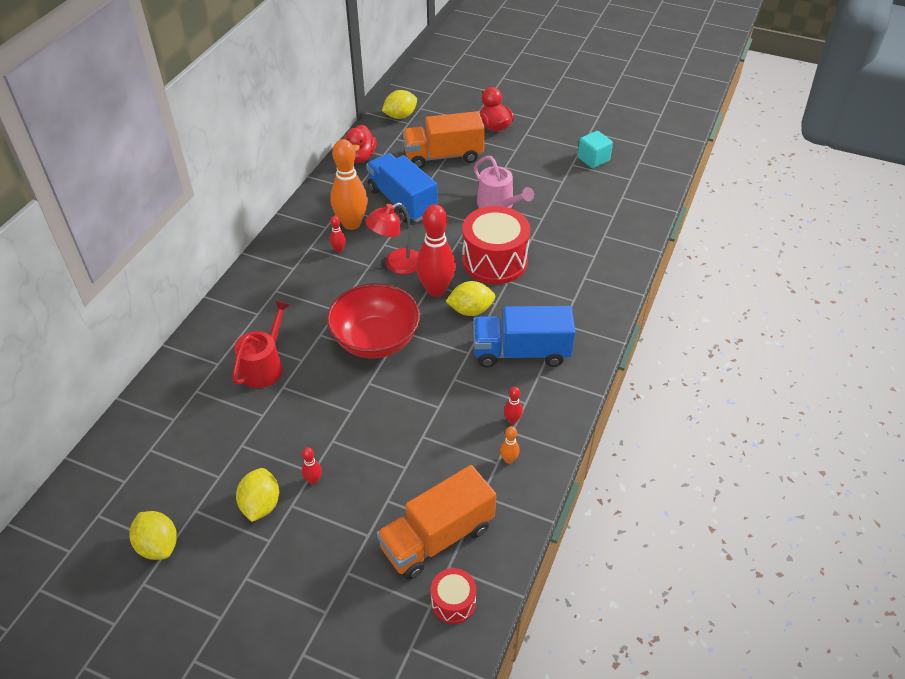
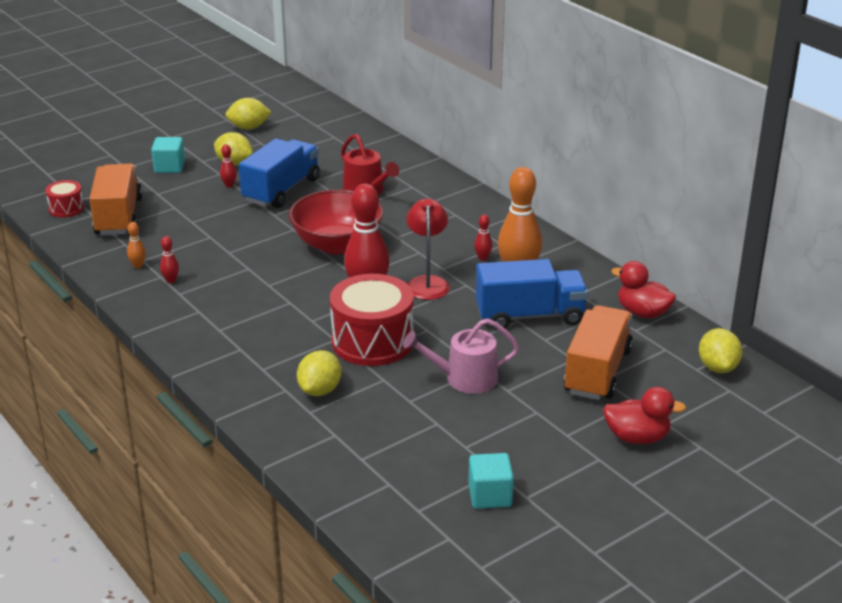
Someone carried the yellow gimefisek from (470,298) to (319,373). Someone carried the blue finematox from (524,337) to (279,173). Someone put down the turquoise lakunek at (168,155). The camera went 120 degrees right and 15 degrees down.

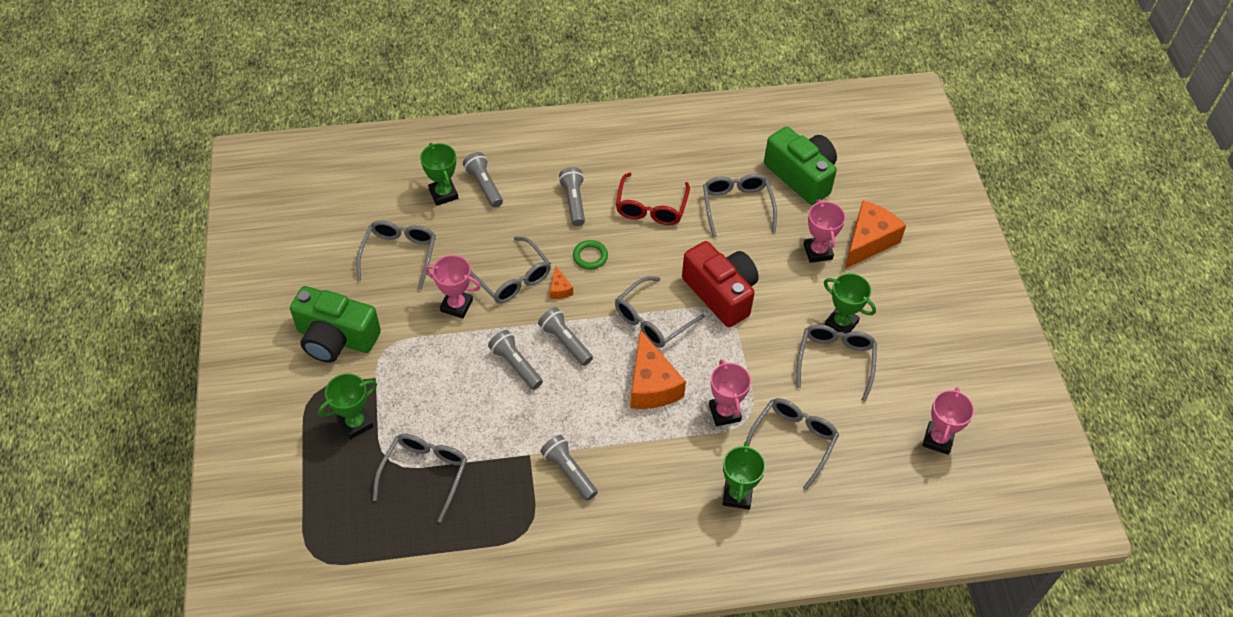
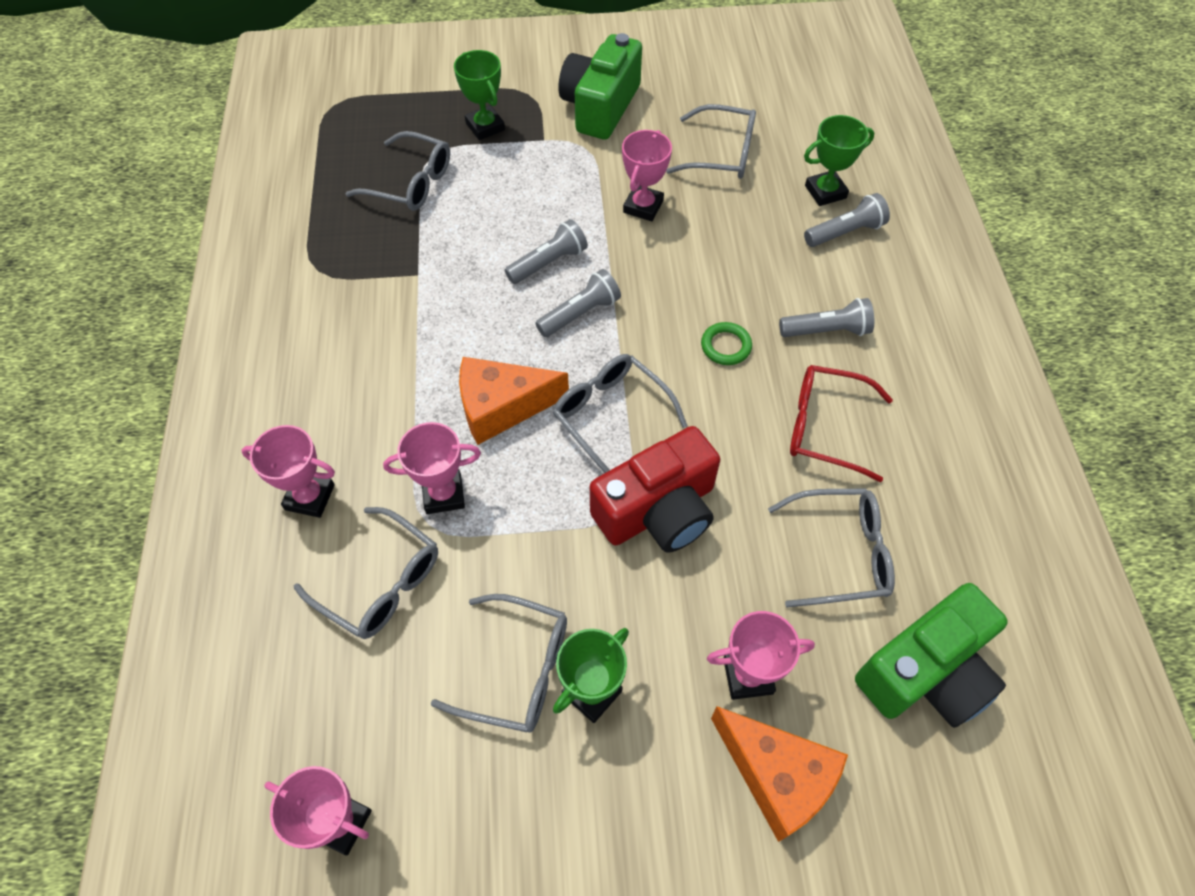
Someone took away the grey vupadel at (511,269). Someone took away the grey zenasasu at (569,468). Someone took away the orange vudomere at (561,282). Someone repainted the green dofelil at (744,475), which became the pink dofelil at (288,471). The camera went 95 degrees right and 5 degrees up.

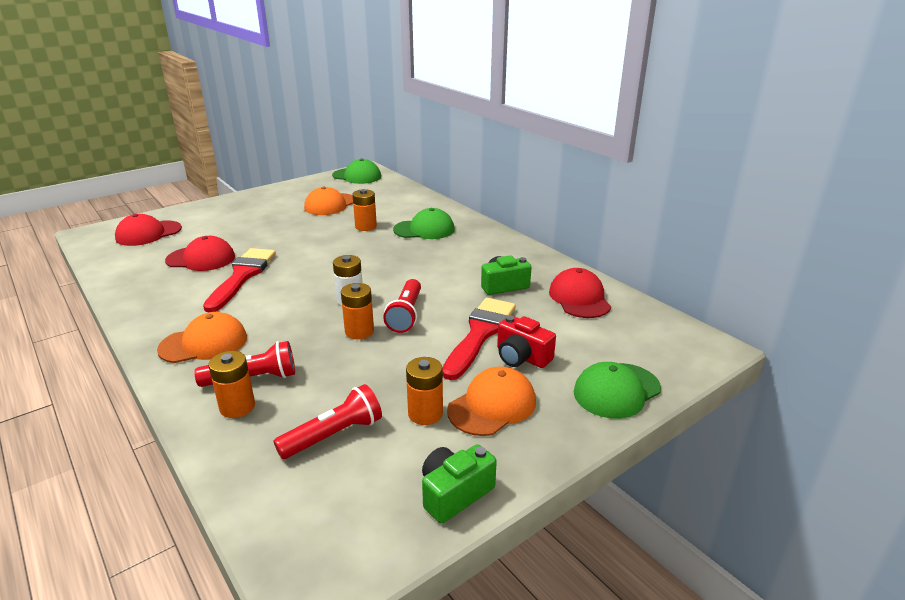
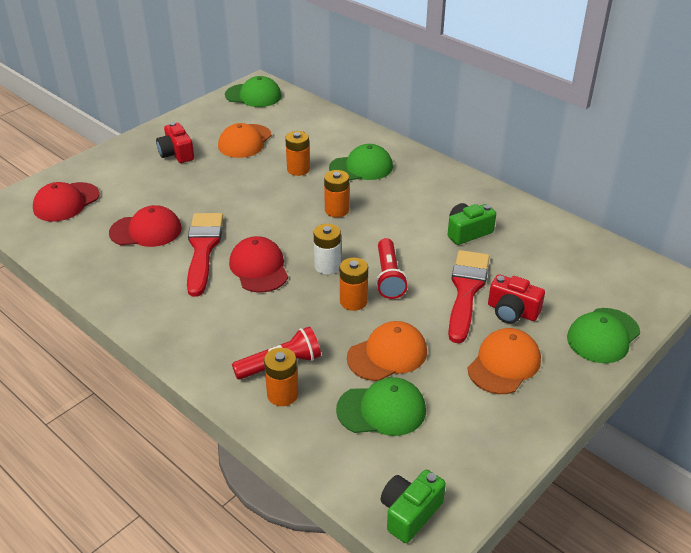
Someone carried the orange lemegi from (202,337) to (387,351). Someone swapped the red zenasasu at (328,421) for the green lemegi at (381,406). Someone carried the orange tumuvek from (424,391) to (336,193). Someone carried the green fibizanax from (459,483) to (413,506). Someone carried the red lemegi from (580,293) to (258,264). Someone put down the red fibizanax at (175,142). The camera went 10 degrees left and 10 degrees up.

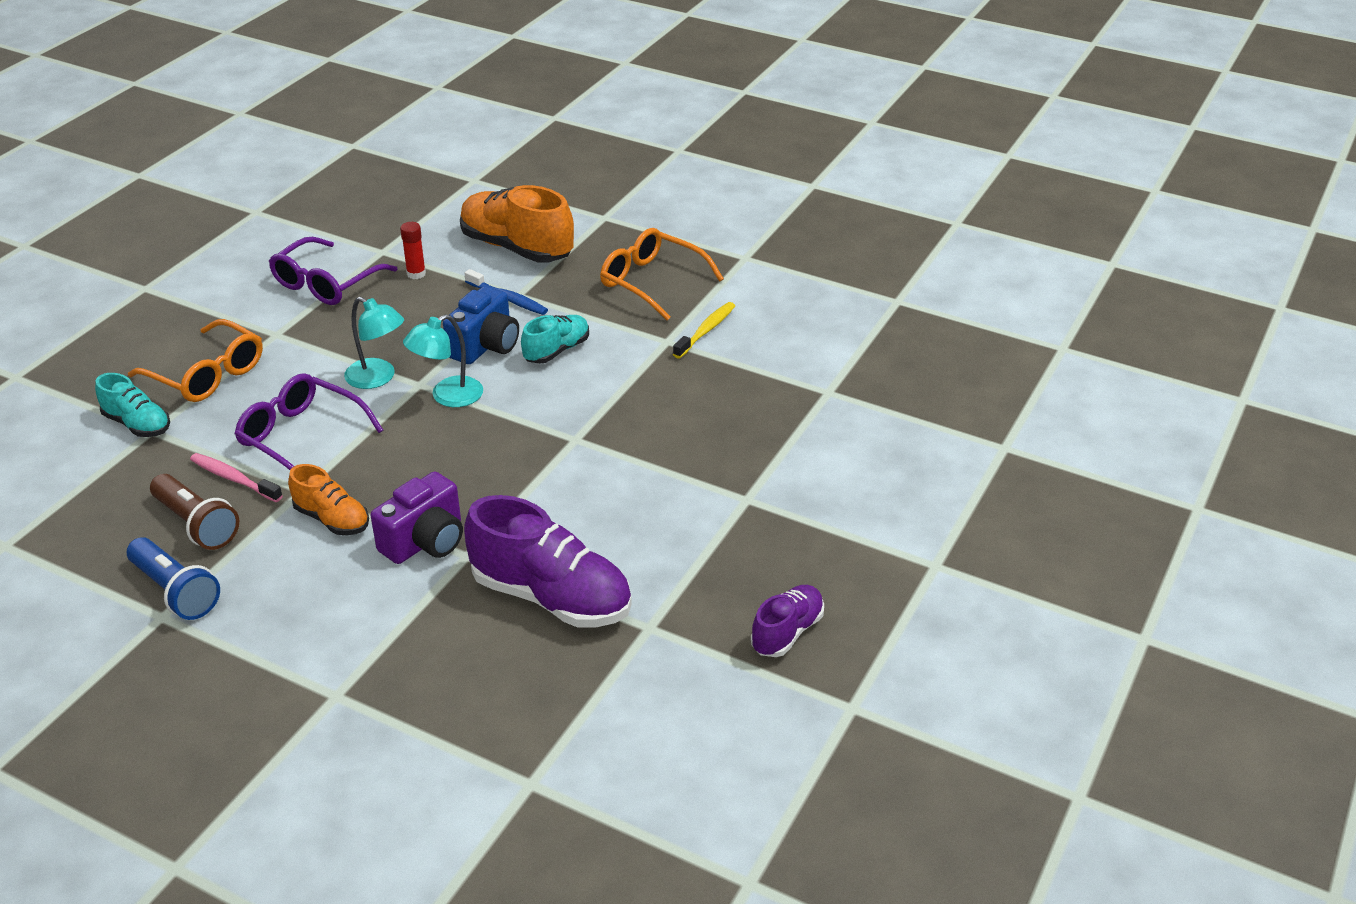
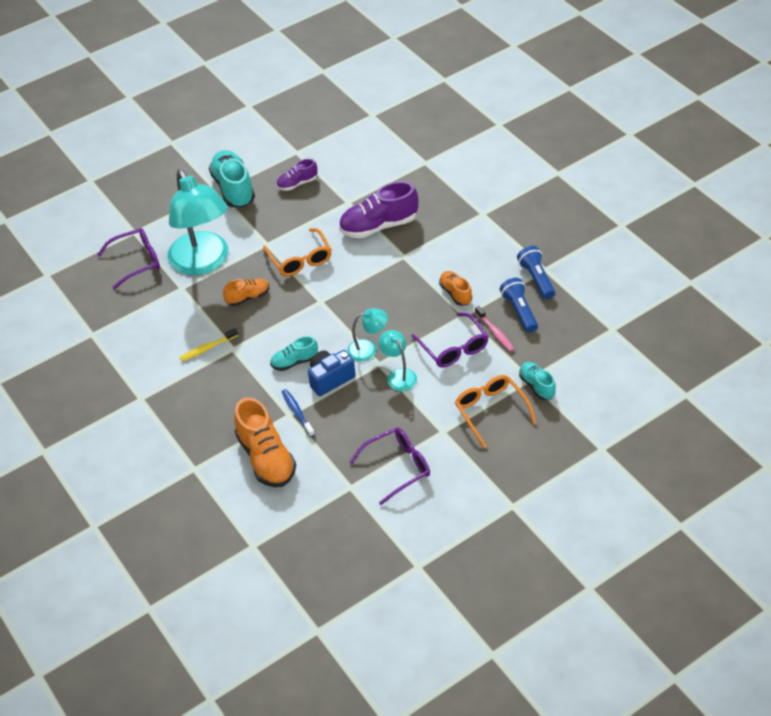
Someone repainted the brown zenasasu at (194,512), which became the blue zenasasu at (519,305). Someone took away the purple fibizanax at (417,517). Someone took away the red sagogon at (413,250). Someone rotated the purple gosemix at (548,561) by 75 degrees counterclockwise. Someone carried the orange vupadel from (662,274) to (297,252). Someone put down the purple vupadel at (128,258). Someone put down the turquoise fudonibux at (198,222). Someone put down the turquoise gosemix at (232,178). Someone put down the orange gosemix at (246,292). The camera went 150 degrees left and 10 degrees up.

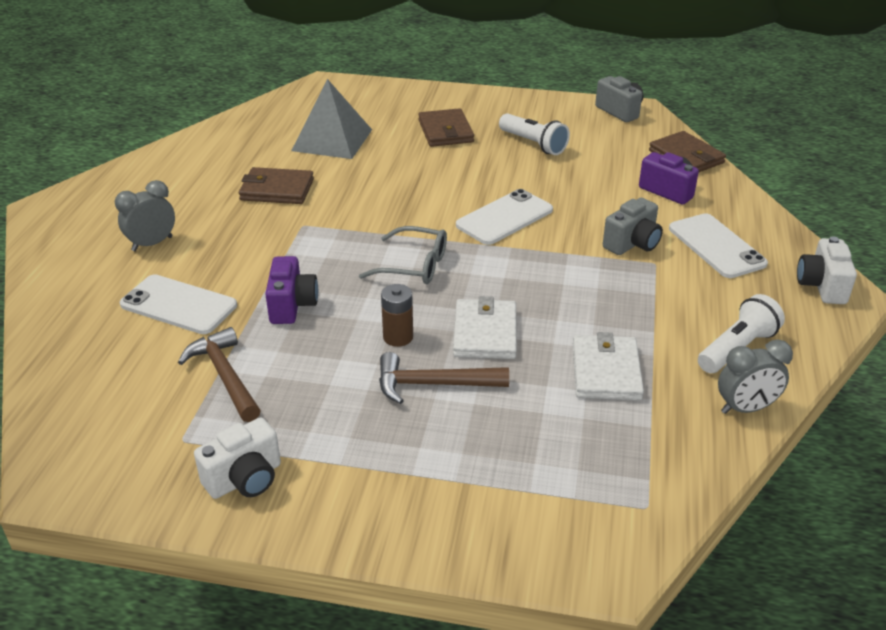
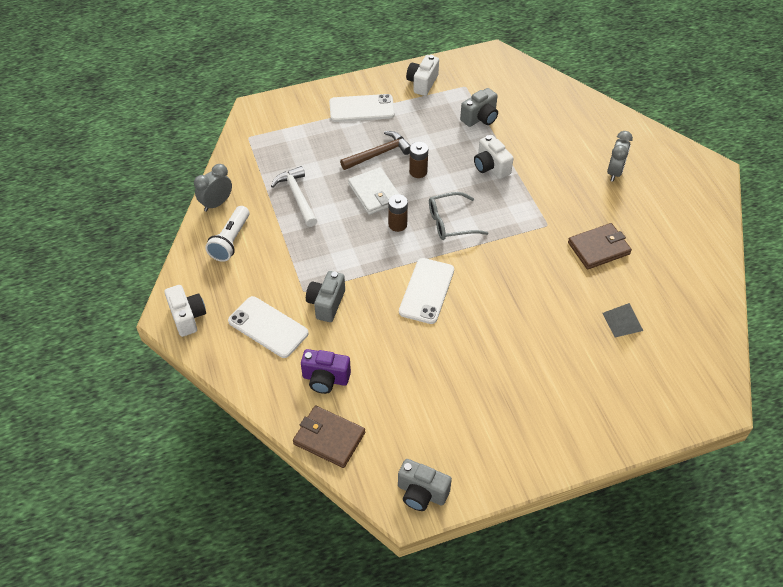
Someone carried the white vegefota from (178,304) to (362,108). Someone swapped the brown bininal at (219,374) for the grey fibizanax at (479,107). Someone repainted the purple fibizanax at (291,290), which became the white fibizanax at (493,157). Someone scaled the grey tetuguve at (331,119) by 0.54. Someone took away the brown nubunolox at (446,127). Someone took away the white zenasasu at (534,134). Someone swapped the white nubunolox at (608,366) for the white bininal at (294,196). Someone put down the brown tumuvek at (398,213). The camera went 150 degrees right and 15 degrees up.

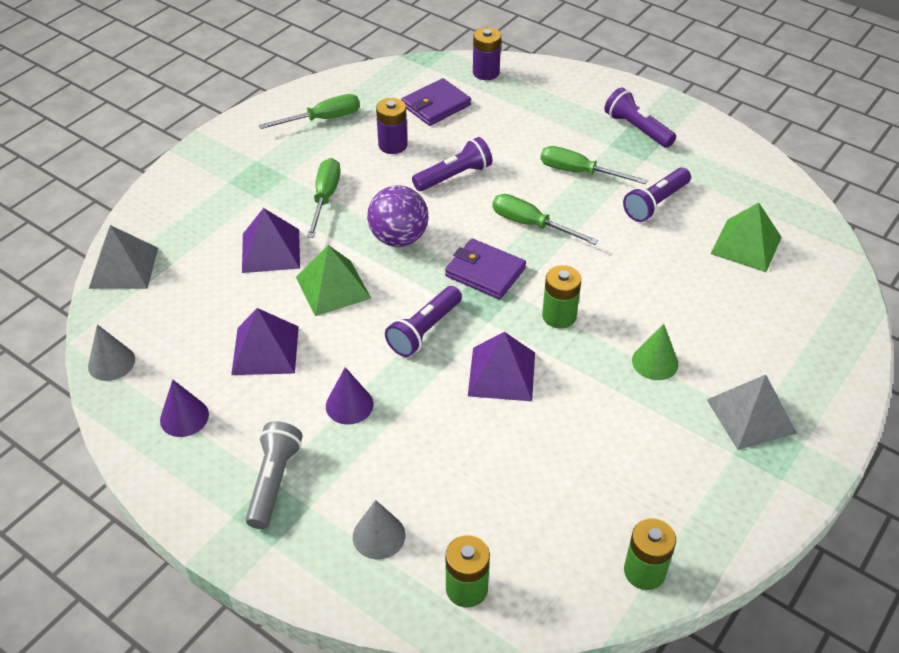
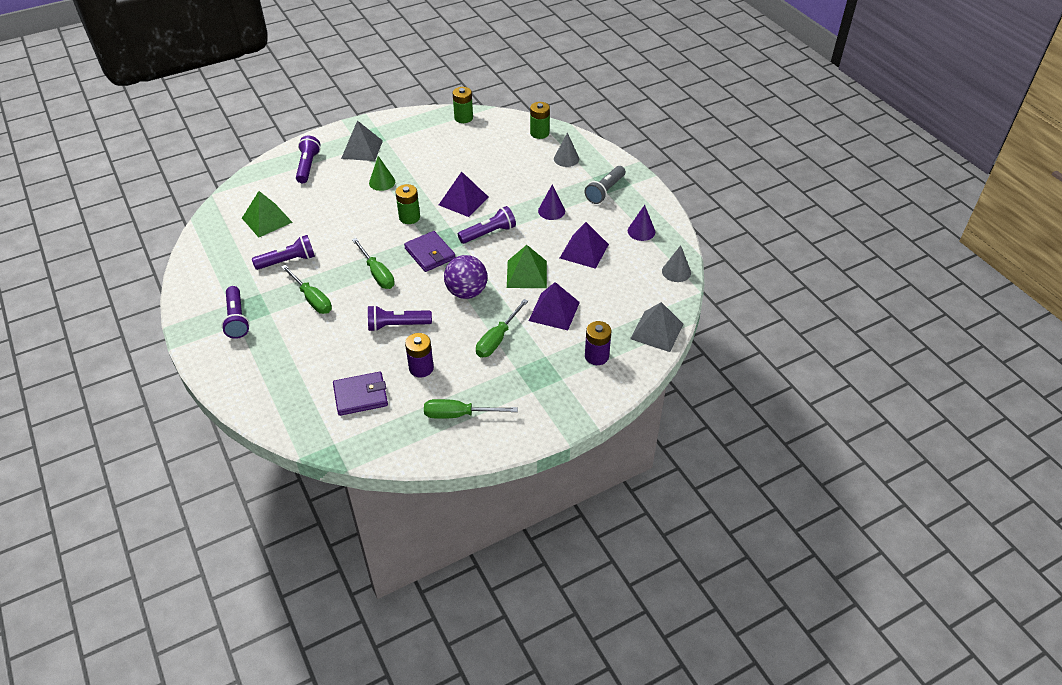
Someone carried the purple tumuvek from (487,53) to (598,343). Someone put down the purple zenasasu at (308,159). The camera went 155 degrees left and 0 degrees up.

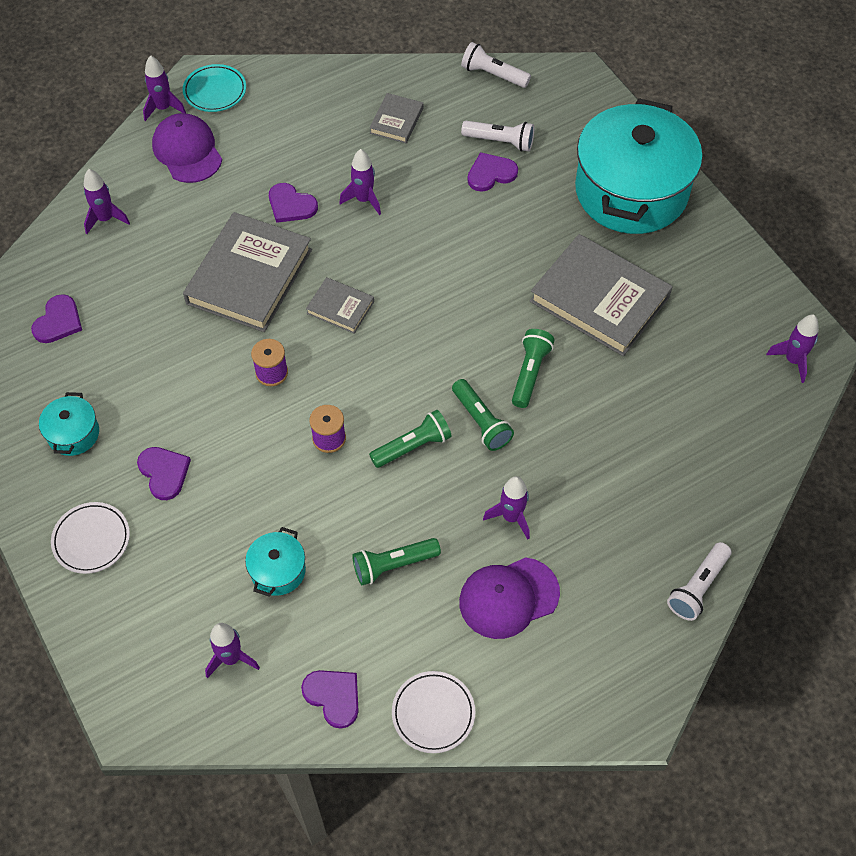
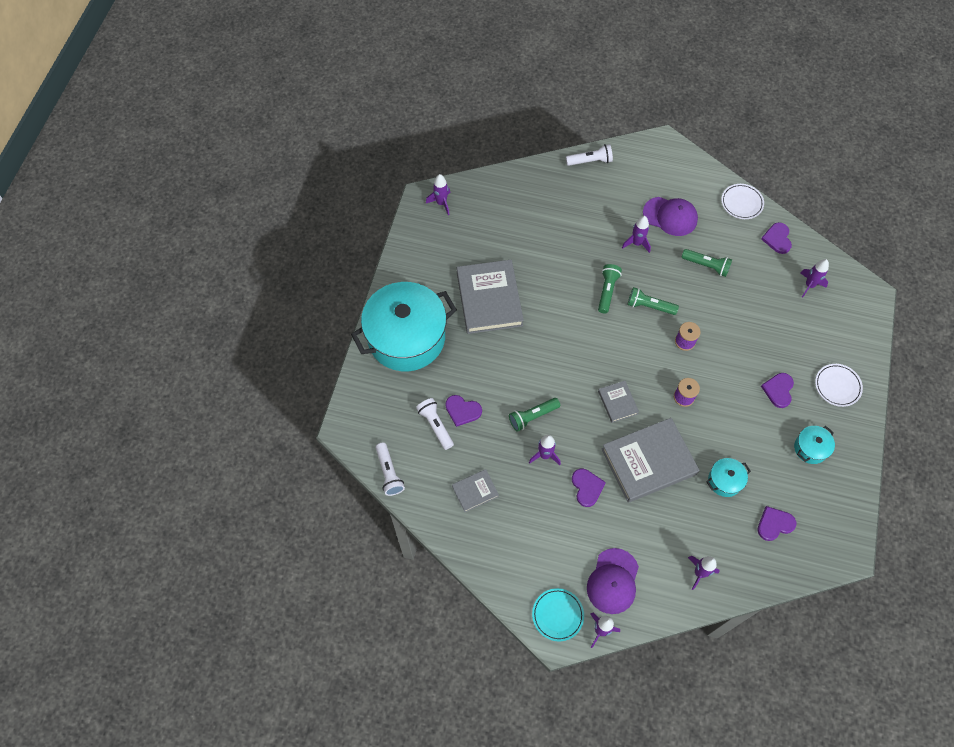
Someone carried the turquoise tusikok from (275,561) to (728,477). Someone carried the green zenasasu from (533,368) to (534,415). The camera went 135 degrees left and 5 degrees up.

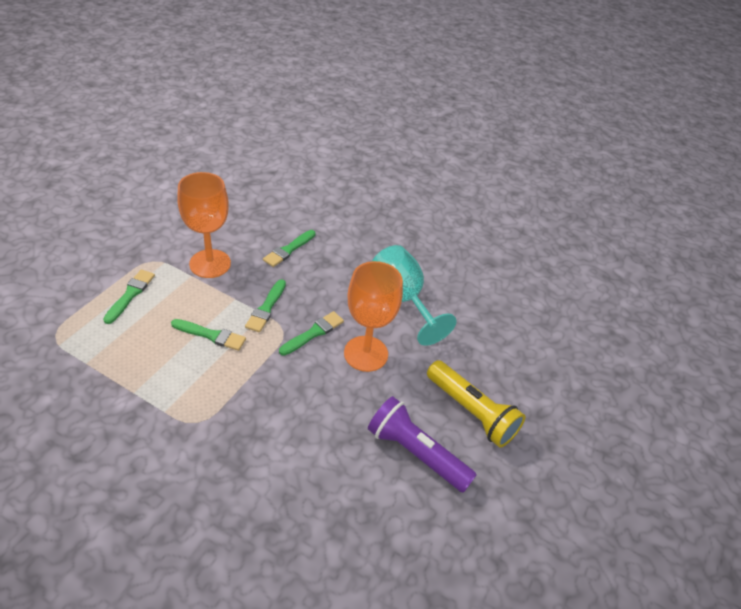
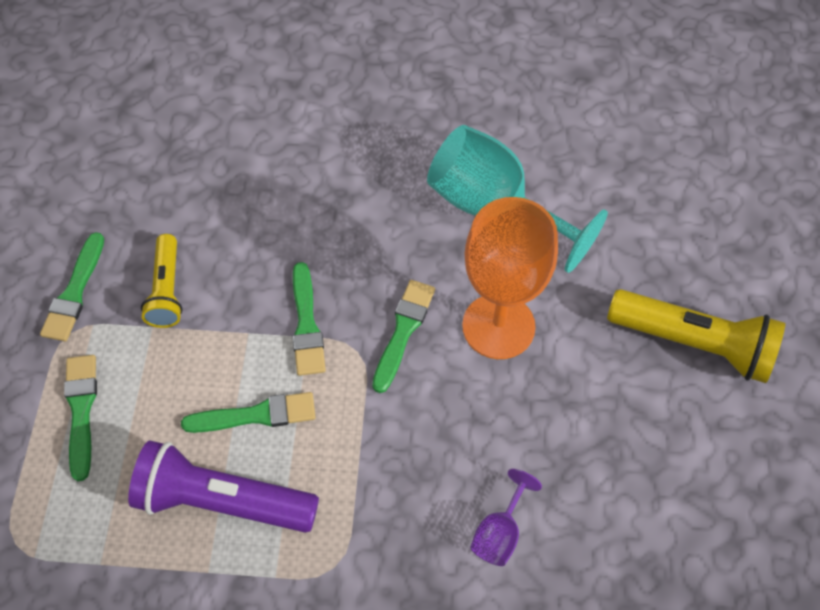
Someone swapped the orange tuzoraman at (204,225) for the yellow zenasasu at (161,281). Someone carried the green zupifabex from (289,248) to (72,286). Someone carried the purple zenasasu from (422,444) to (223,487). Someone put down the purple tuzoraman at (506,517). The camera went 20 degrees left and 15 degrees up.

